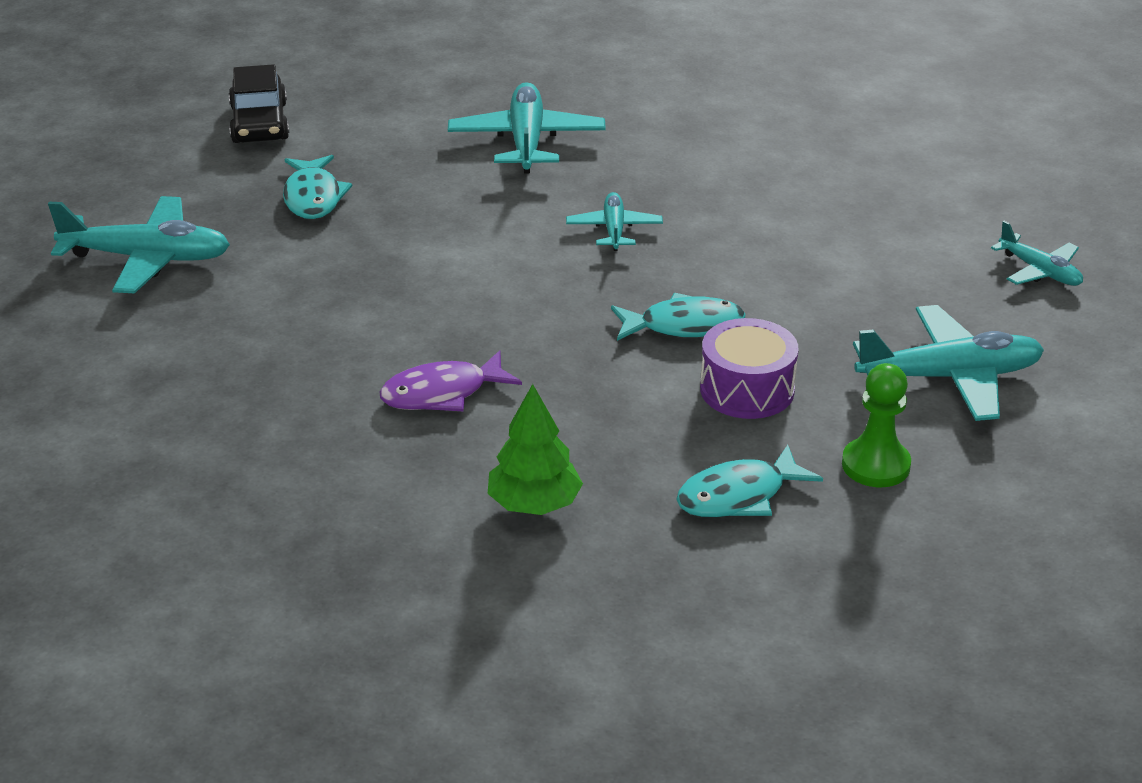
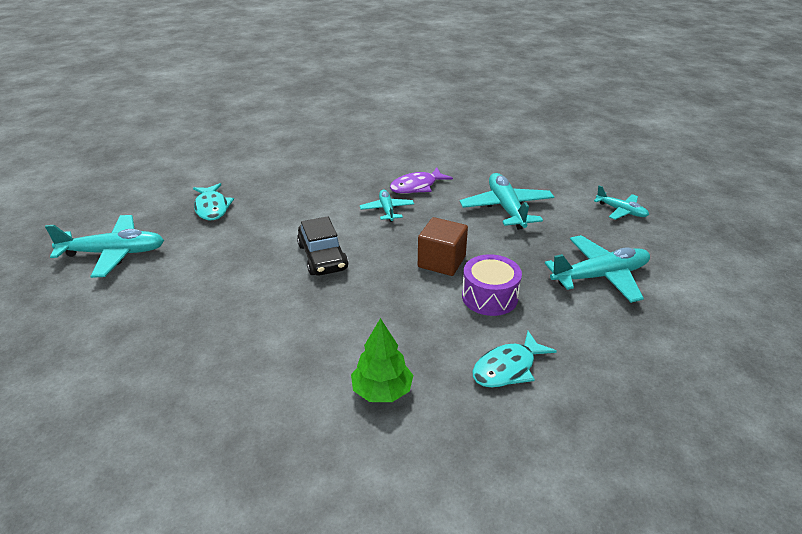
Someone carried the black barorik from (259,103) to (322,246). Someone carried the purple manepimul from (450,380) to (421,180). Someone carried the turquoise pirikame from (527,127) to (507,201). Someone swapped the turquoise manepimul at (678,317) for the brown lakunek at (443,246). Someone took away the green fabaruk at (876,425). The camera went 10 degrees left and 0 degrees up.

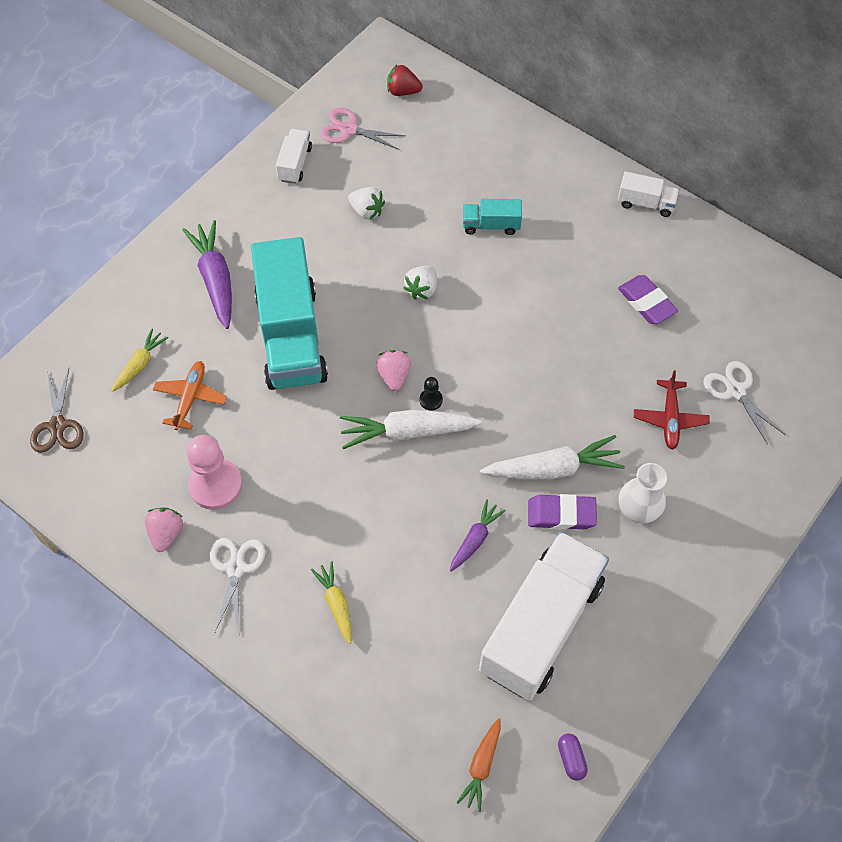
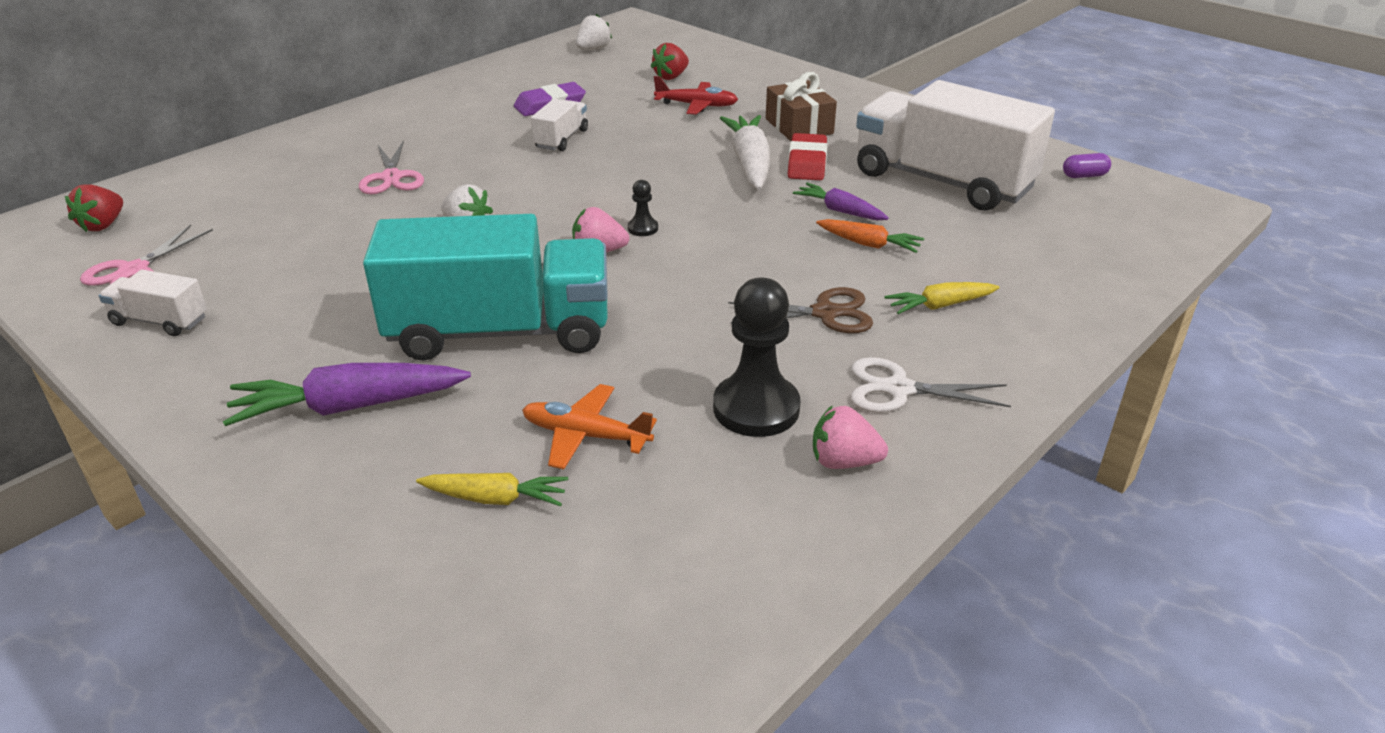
Someone carried the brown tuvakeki from (57,411) to (800,310). Someone rotated the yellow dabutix at (140,360) by 150 degrees clockwise. Someone repainted the pink fabaruk at (214,472), which became the black fabaruk at (757,357). Someone took away the white dabutix at (410,429). Someone carried the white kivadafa from (366,203) to (594,32). Someone carried the orange dabutix from (478,765) to (870,236). Someone swapped the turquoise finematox at (492,217) for the pink tuvakeki at (391,167). Someone repainted the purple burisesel at (562,512), which became the red burisesel at (808,156). Someone carried the white finematox from (648,194) to (559,125). Someone swapped the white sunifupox at (643,493) for the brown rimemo at (801,106). Someone swapped the white tuvakeki at (745,403) for the red kivadafa at (669,61). The camera went 85 degrees left and 25 degrees down.

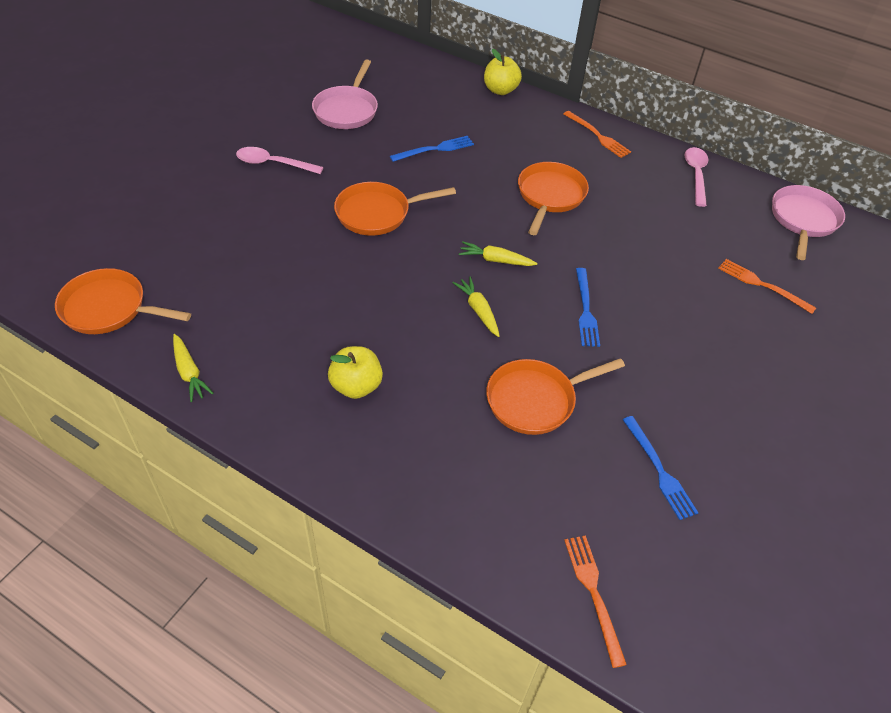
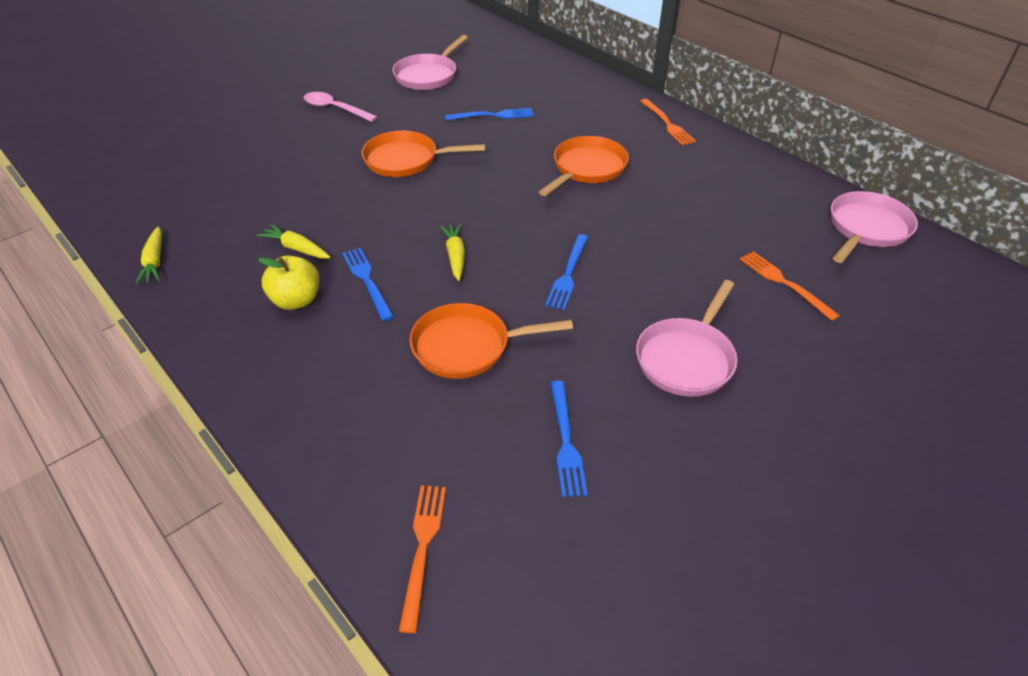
Someone took away the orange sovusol at (123,301). Someone carried the yellow dabutix from (498,253) to (293,241). Someone took away the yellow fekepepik at (503,72). Someone took away the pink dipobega at (696,177). Someone put down the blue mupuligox at (368,284). Someone put down the pink sovusol at (687,338). The camera went 20 degrees right and 5 degrees down.

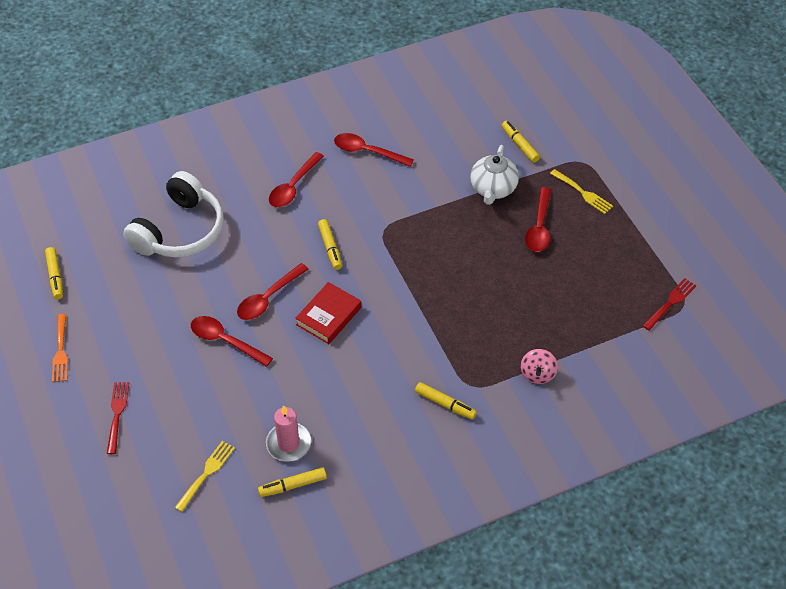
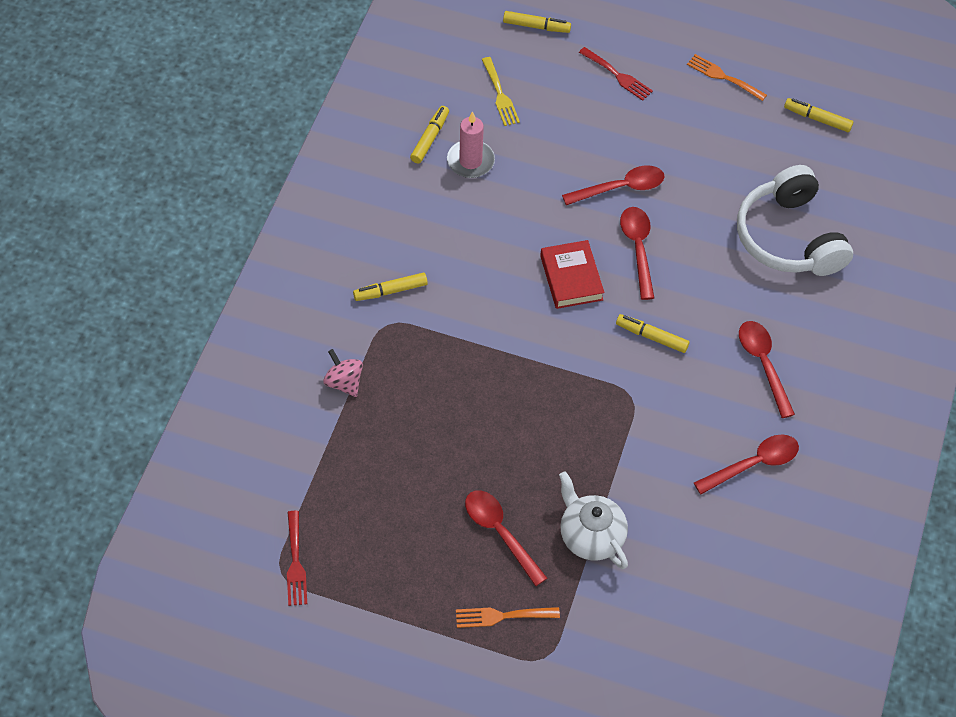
Someone carried the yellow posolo from (521,142) to (537,22). Someone repainted the yellow mupuligox at (581,191), which became the orange mupuligox at (508,617). The camera went 130 degrees right and 5 degrees up.

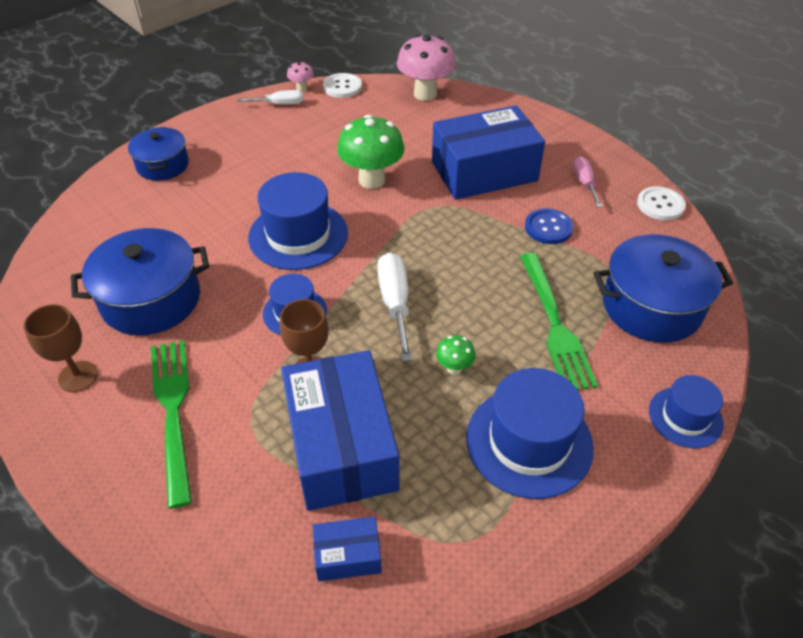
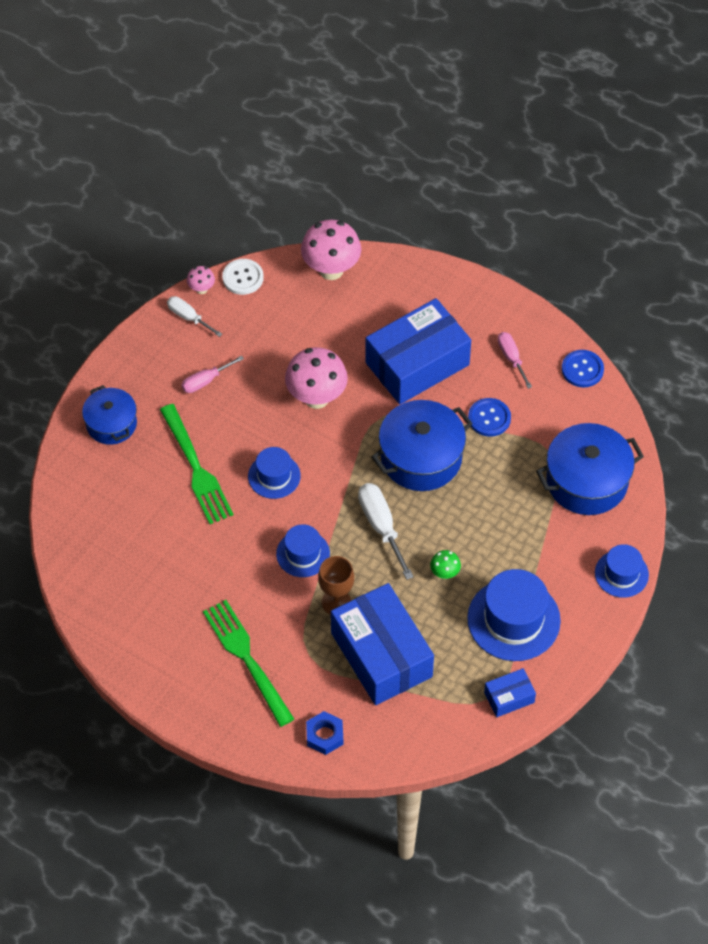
Someone took away the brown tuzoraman at (60,348). Someone carried the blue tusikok from (140,281) to (422,445). Someone rotated the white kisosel at (270,97) by 120 degrees counterclockwise. Someone scaled the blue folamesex at (298,221) by 0.59. Someone carried the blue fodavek from (347,549) to (510,692). Someone repainted the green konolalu at (370,152), which became the pink konolalu at (316,378). Someone carried the green mupuligox from (559,321) to (197,464). Someone repainted the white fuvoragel at (661,203), which became the blue fuvoragel at (583,368). Someone put down the pink kisosel at (212,374). Someone put down the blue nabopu at (324,733). The camera went 15 degrees left and 10 degrees up.

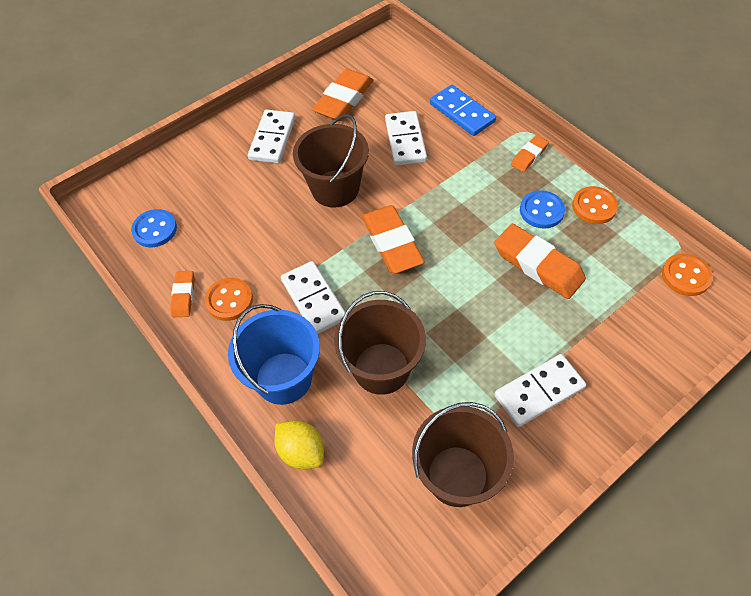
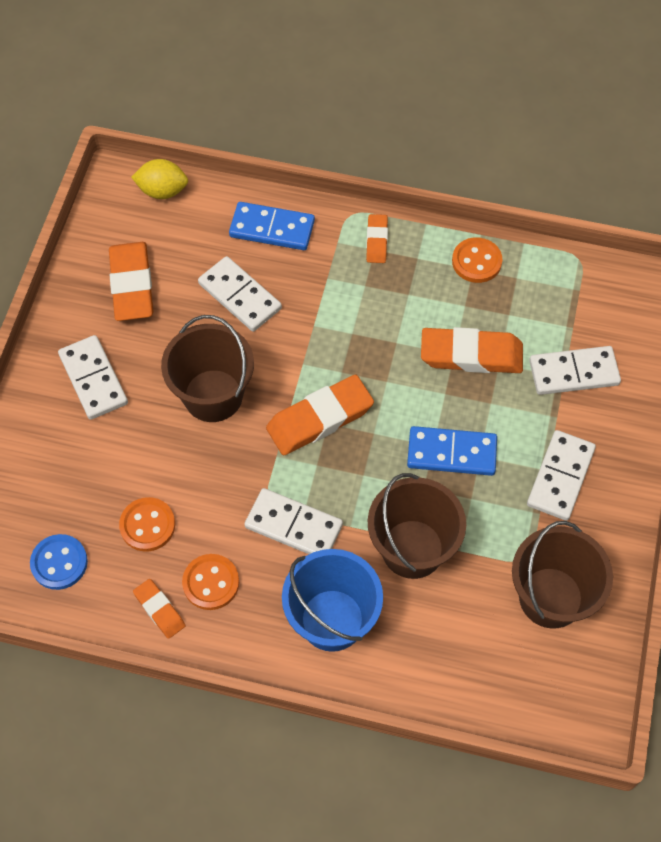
Someone carried the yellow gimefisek from (299,444) to (159,179). Someone rotated the orange burisesel at (393,239) by 60 degrees counterclockwise. Someone took away the blue fuvoragel at (542,209). Someone carried the orange fuvoragel from (687,274) to (147,524). Someone put down the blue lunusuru at (452,451). Someone put down the white lunusuru at (575,370). The camera went 40 degrees left and 5 degrees up.

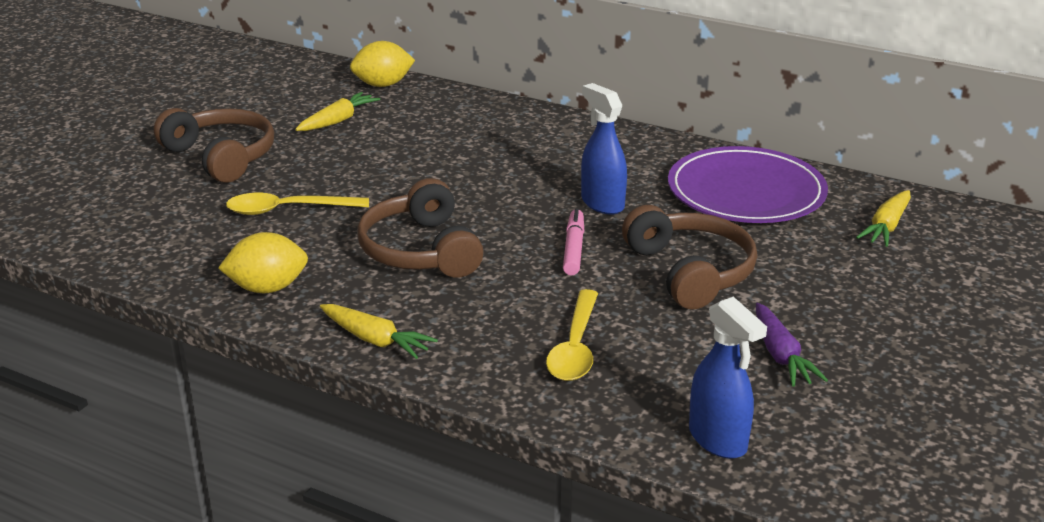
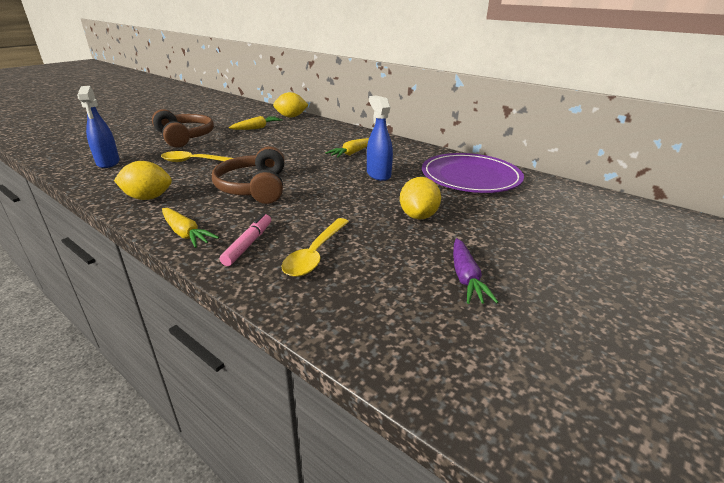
Someone carried the pink posolo from (573,241) to (245,239). Someone swapped the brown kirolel at (689,257) for the yellow gimefisek at (420,198). Someone carried the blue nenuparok from (728,378) to (98,127). Someone carried the yellow dabutix from (883,218) to (347,148). The camera went 10 degrees right and 0 degrees up.

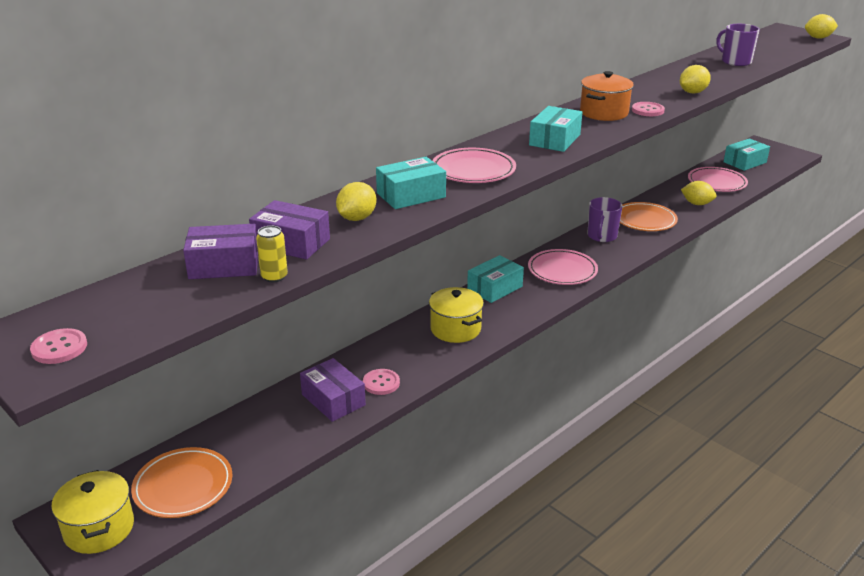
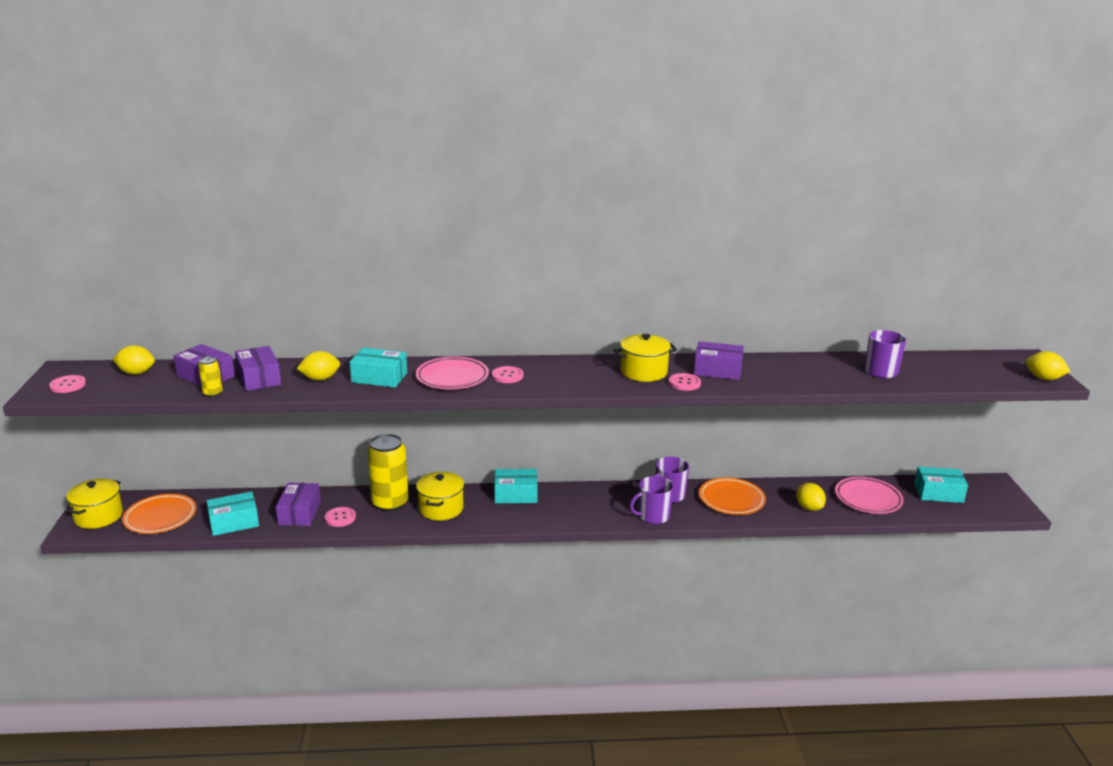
Someone took away the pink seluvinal at (563,267). Someone carried the turquoise fodavek from (555,129) to (233,513). Someone repainted the orange tusikok at (607,96), which became the yellow tusikok at (645,358). Someone carried the yellow gimefisek from (695,79) to (134,360). Someone put down the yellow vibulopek at (387,473). Someone put down the pink fuvoragel at (507,374). Someone put down the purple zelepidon at (652,500). Someone put down the purple fodavek at (719,360). The camera went 40 degrees right and 5 degrees down.

